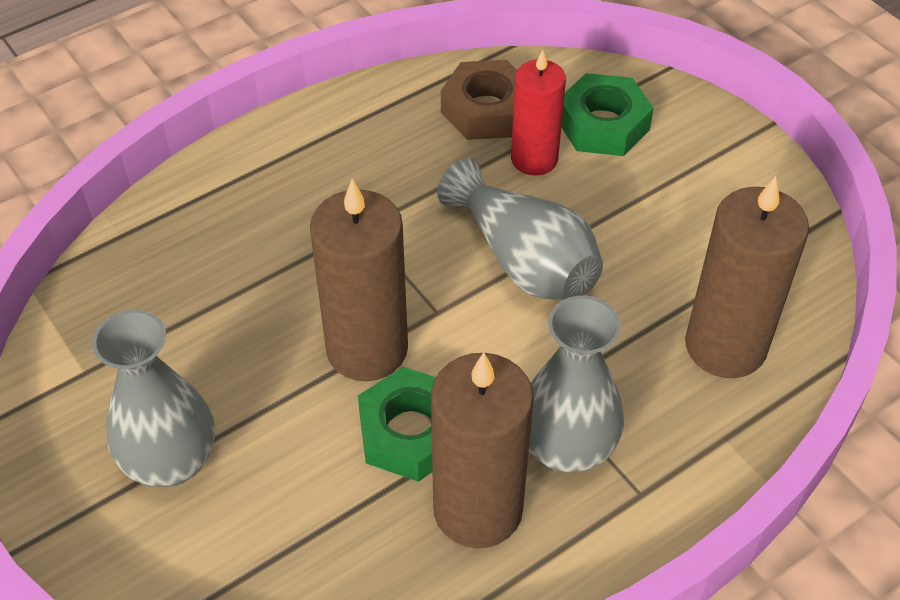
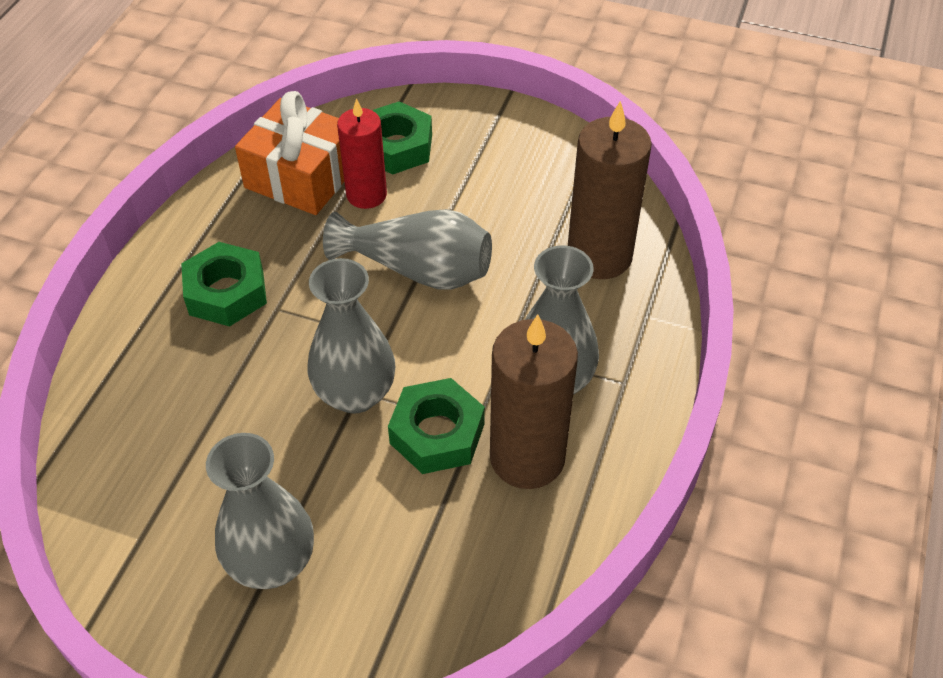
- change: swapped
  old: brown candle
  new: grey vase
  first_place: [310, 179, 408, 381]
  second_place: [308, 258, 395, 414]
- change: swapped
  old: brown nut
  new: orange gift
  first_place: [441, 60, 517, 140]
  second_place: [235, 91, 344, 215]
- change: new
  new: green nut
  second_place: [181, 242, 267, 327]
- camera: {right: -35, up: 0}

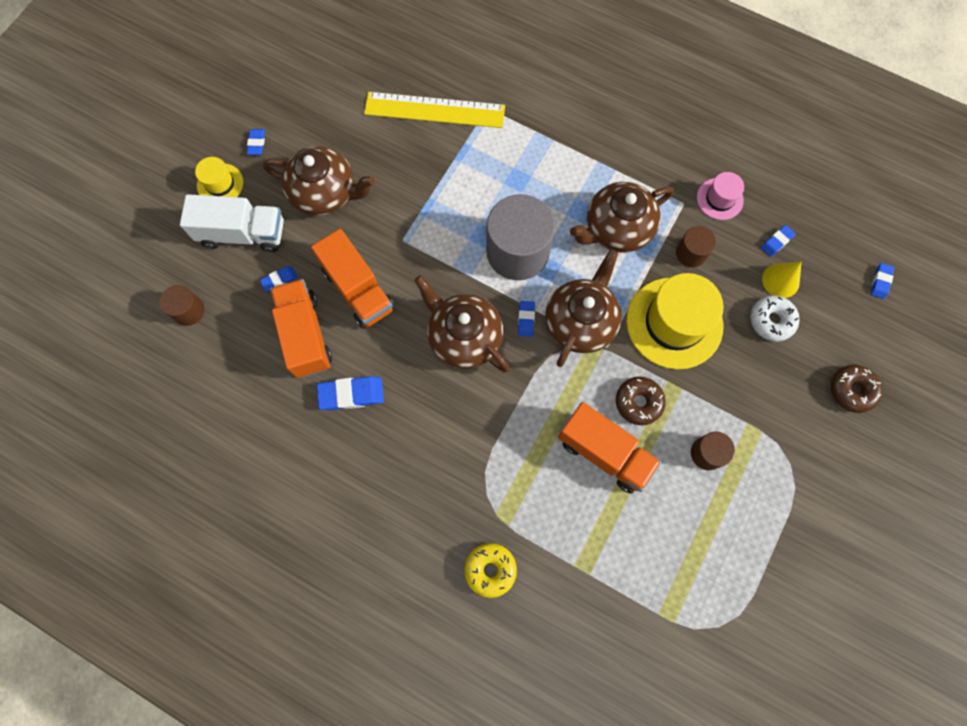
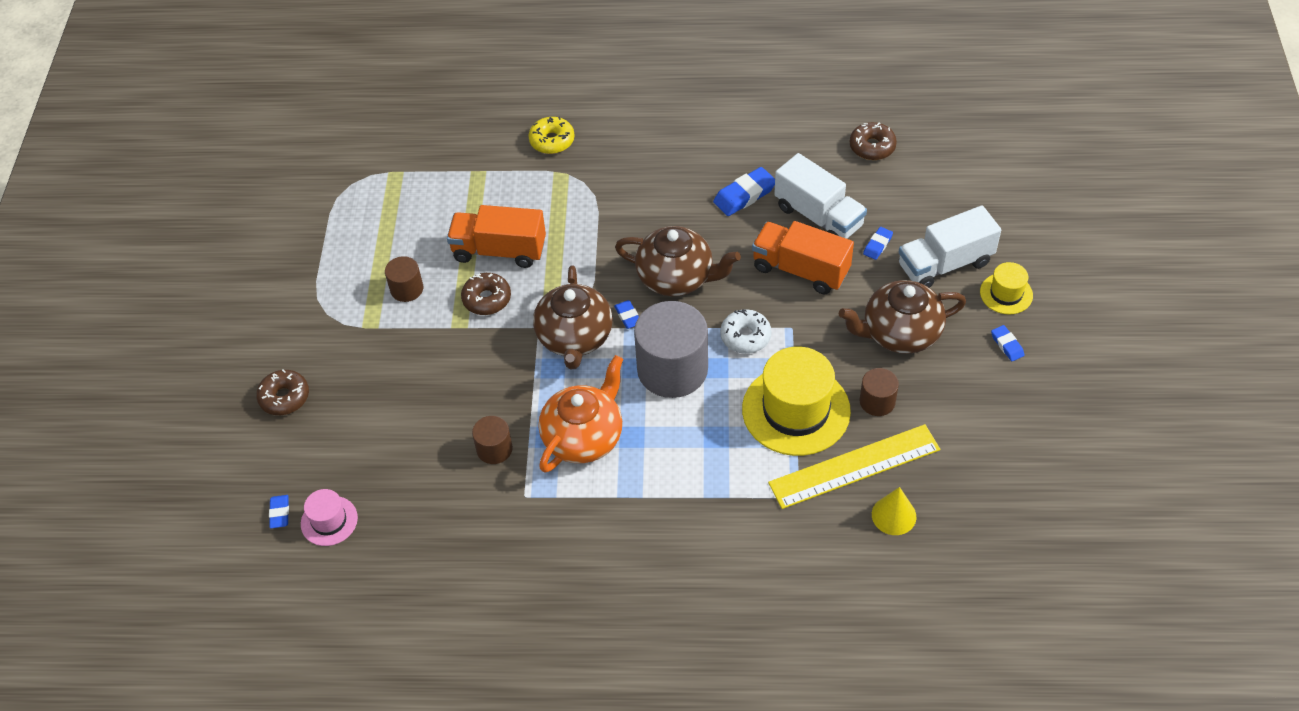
- change: shifted
  old: brown cylinder
  first_place: [160, 285, 204, 326]
  second_place: [859, 368, 899, 416]
- change: repainted
  old: orange truck
  new: white truck
  first_place: [270, 279, 332, 378]
  second_place: [774, 153, 867, 239]
- change: repainted
  old: brown teapot
  new: orange teapot
  first_place: [570, 182, 674, 253]
  second_place: [539, 355, 623, 473]
- change: shifted
  old: yellow hat
  first_place: [626, 273, 724, 370]
  second_place: [742, 347, 851, 456]
- change: shifted
  old: pink hat
  first_place: [697, 172, 744, 220]
  second_place: [301, 489, 358, 546]
- change: shifted
  old: white donut
  first_place: [750, 295, 799, 341]
  second_place: [720, 309, 772, 354]
- change: gone
  old: blue eraser
  first_place: [761, 225, 796, 257]
- change: shifted
  old: yellow cone
  first_place: [762, 262, 801, 298]
  second_place: [872, 487, 917, 535]
- change: new
  new: brown donut
  second_place: [850, 122, 897, 160]
- camera: {right: 155, up: -20}

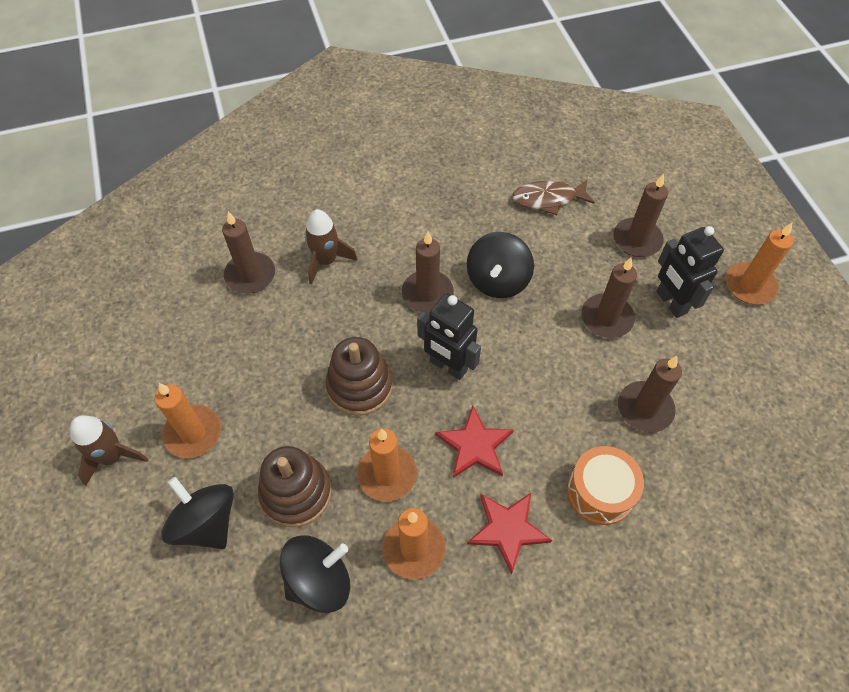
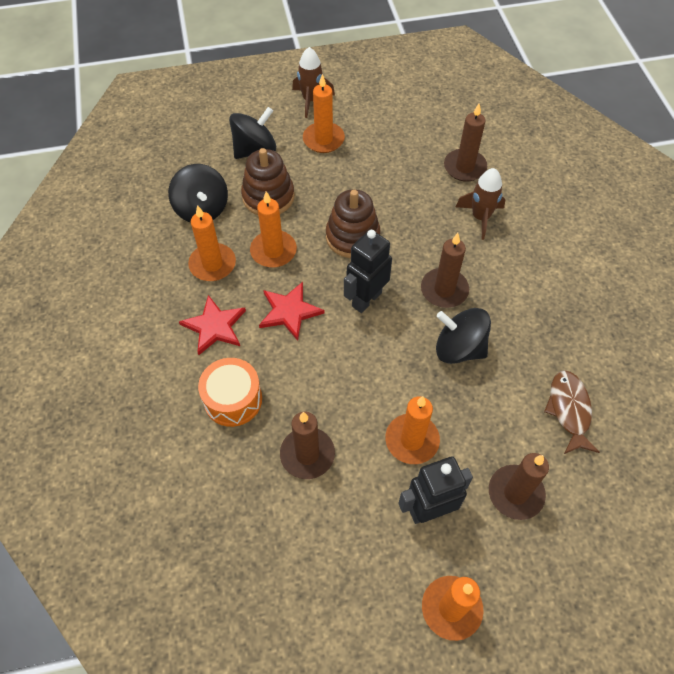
- change: repainted
  old: brown candle
  new: orange candle
  first_place: [581, 258, 637, 338]
  second_place: [385, 396, 440, 464]
- camera: {right: 95, up: 0}

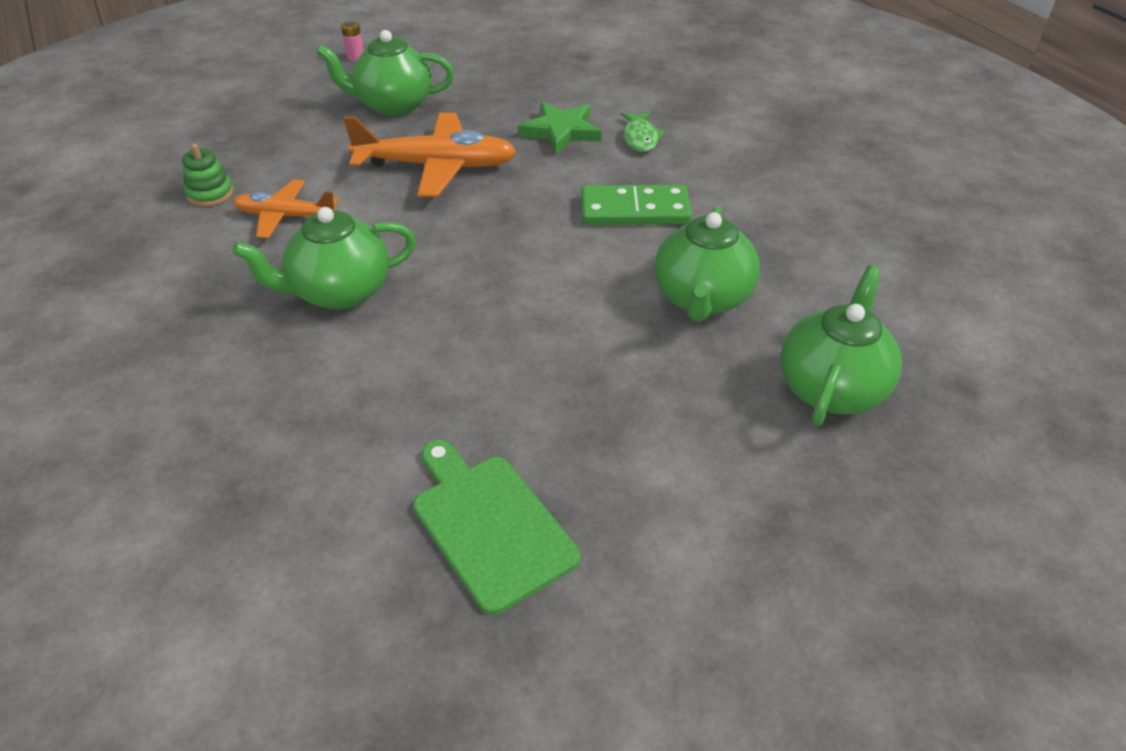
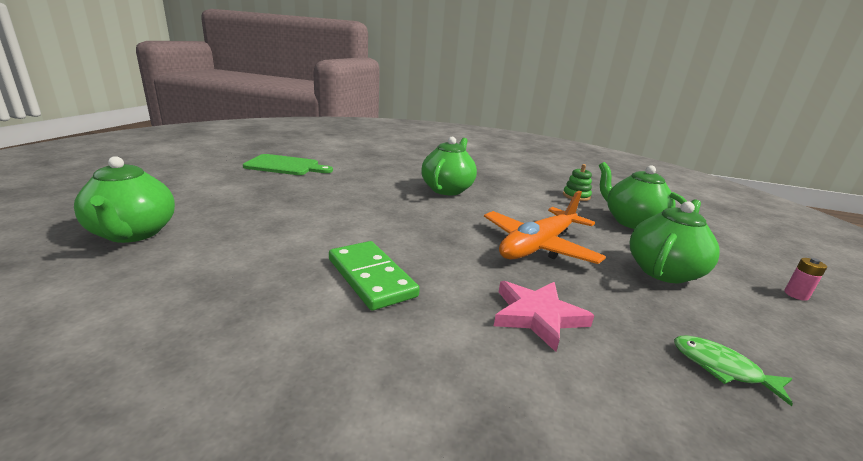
- change: gone
  old: orange plane
  first_place: [233, 179, 339, 238]
- change: repainted
  old: green star
  new: pink star
  first_place: [518, 102, 601, 154]
  second_place: [494, 281, 595, 352]
- change: rotated
  old: green domino
  first_place: [581, 185, 692, 225]
  second_place: [329, 241, 420, 311]
  degrees: -75
- change: shifted
  old: green fish
  first_place: [621, 112, 665, 152]
  second_place: [674, 335, 793, 406]
- change: shifted
  old: green teapot
  first_place: [654, 206, 760, 322]
  second_place: [599, 162, 688, 229]
- camera: {right: 130, up: -20}

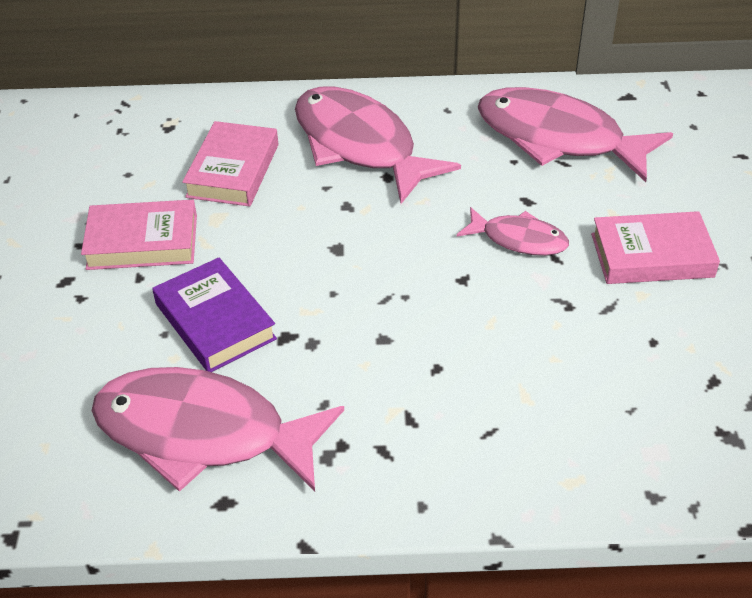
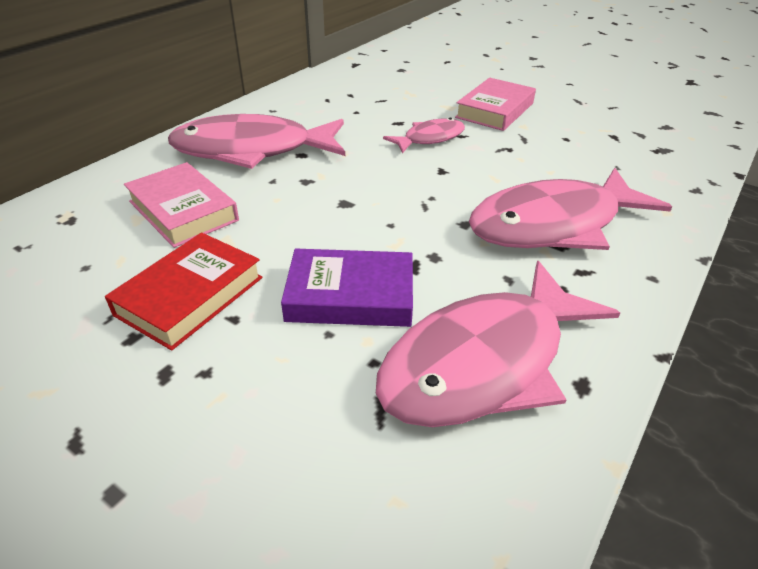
- change: repainted
  old: pink book
  new: red book
  first_place: [81, 200, 197, 270]
  second_place: [105, 233, 262, 351]
- change: shifted
  old: pink fish
  first_place: [478, 87, 673, 182]
  second_place: [469, 168, 672, 250]
- camera: {right: -55, up: -5}

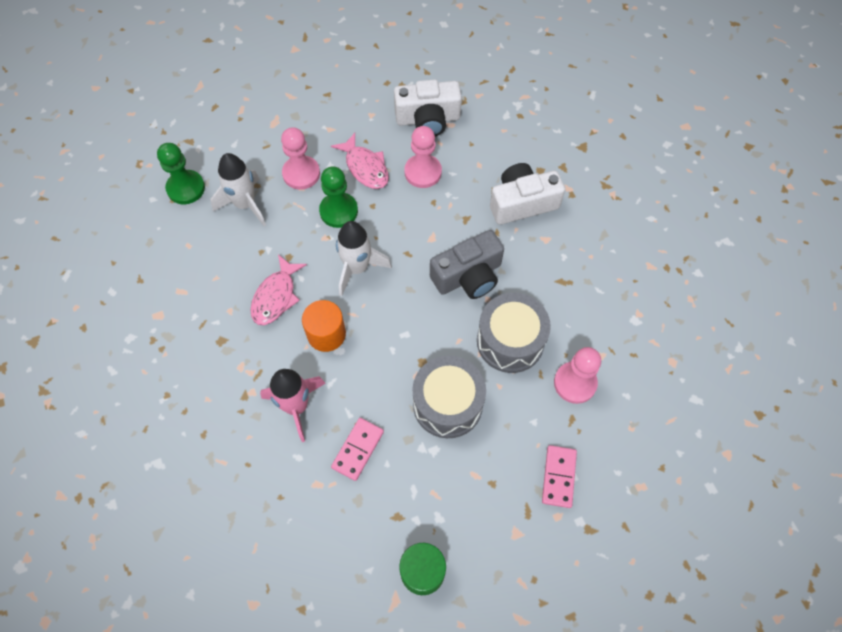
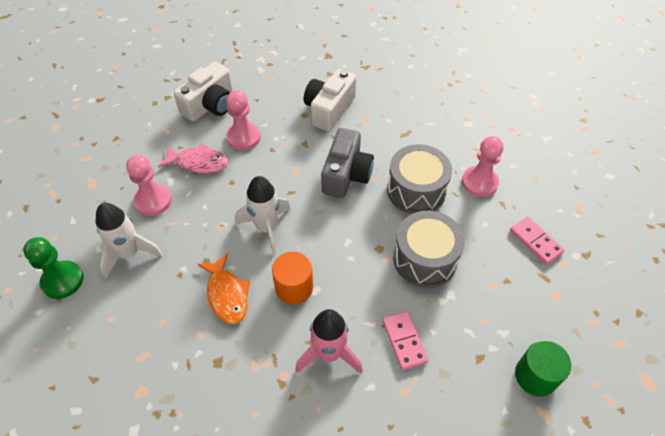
- change: repainted
  old: pink fish
  new: orange fish
  first_place: [251, 254, 307, 325]
  second_place: [198, 253, 250, 324]
- change: gone
  old: green pawn
  first_place: [319, 166, 358, 228]
- camera: {right: -45, up: -10}

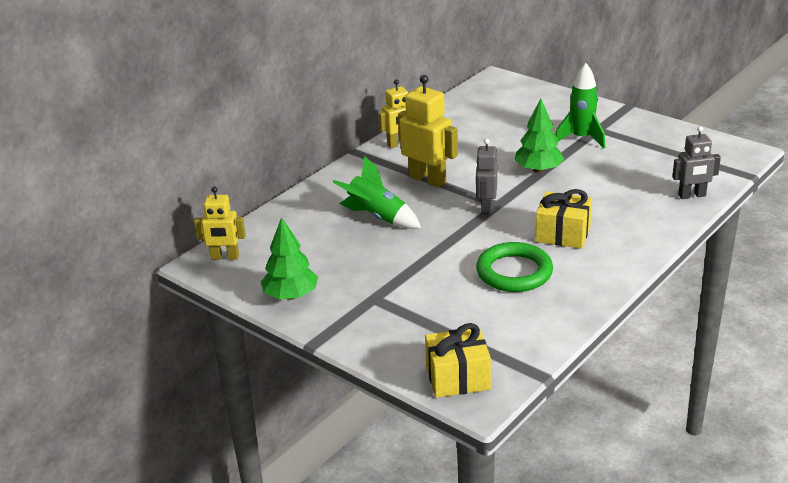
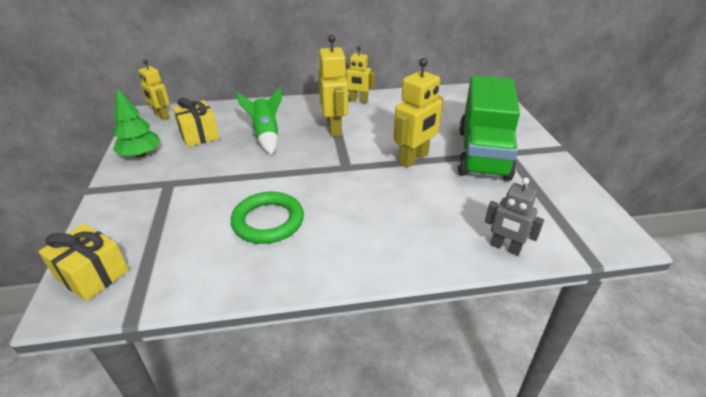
- change: gone
  old: grey robot
  first_place: [476, 139, 497, 214]
- change: swapped
  old: green tree
  new: yellow robot
  first_place: [515, 98, 564, 173]
  second_place: [393, 58, 444, 168]
- change: shifted
  old: yellow gift
  first_place: [535, 189, 592, 249]
  second_place: [173, 98, 219, 147]
- change: swapped
  old: green rocket
  new: green truck
  first_place: [555, 63, 605, 148]
  second_place: [458, 76, 520, 181]
- camera: {right: 40, up: 5}

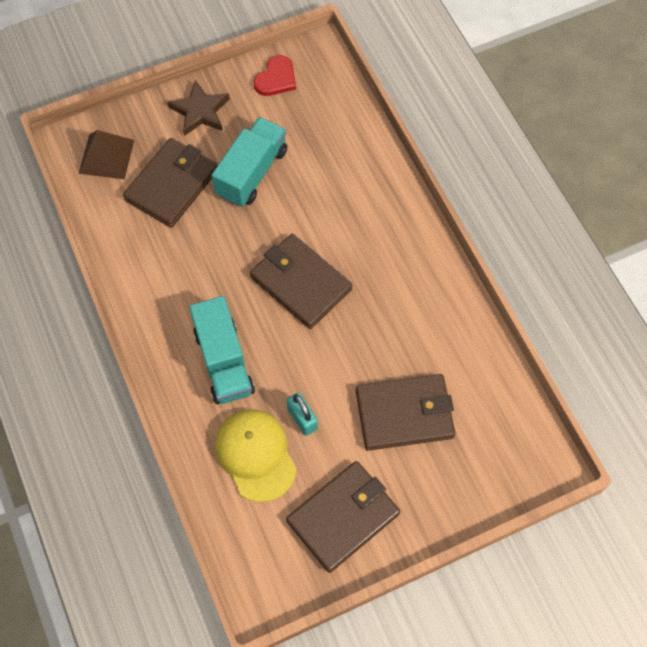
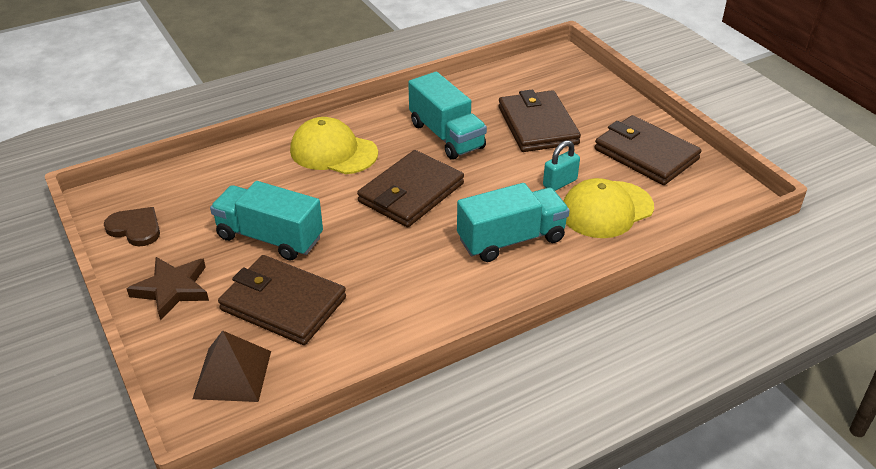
- change: repainted
  old: red heart
  new: brown heart
  first_place: [254, 55, 296, 96]
  second_place: [104, 207, 160, 246]
- change: new
  new: yellow cap
  second_place: [290, 117, 378, 174]
- change: new
  new: turquoise truck
  second_place: [408, 72, 487, 160]
- camera: {right: -95, up: -25}

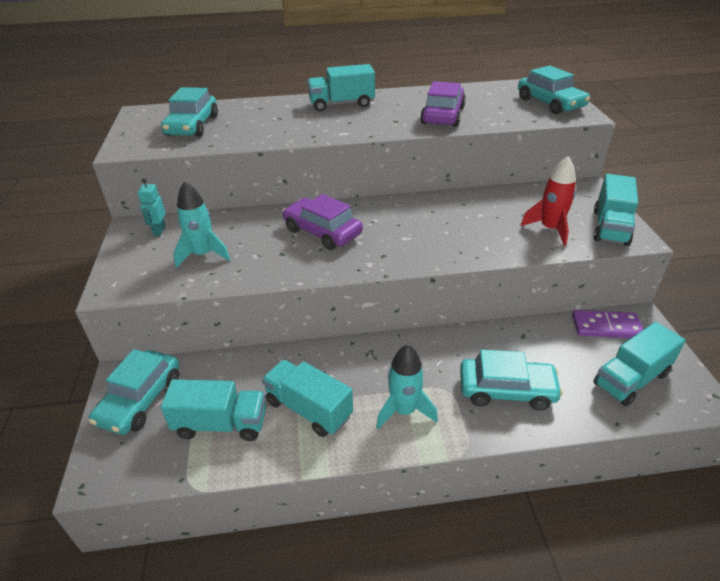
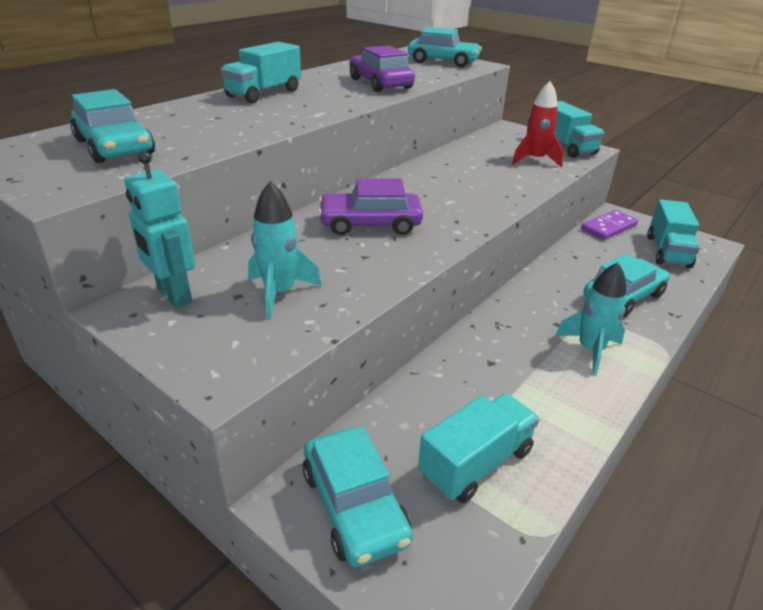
- change: scaled
  old: turquoise robot
  first_place: [137, 178, 166, 236]
  second_place: [124, 151, 195, 308]
  factor: 1.61
- change: gone
  old: turquoise truck
  first_place: [262, 360, 353, 437]
- camera: {right: -45, up: -5}

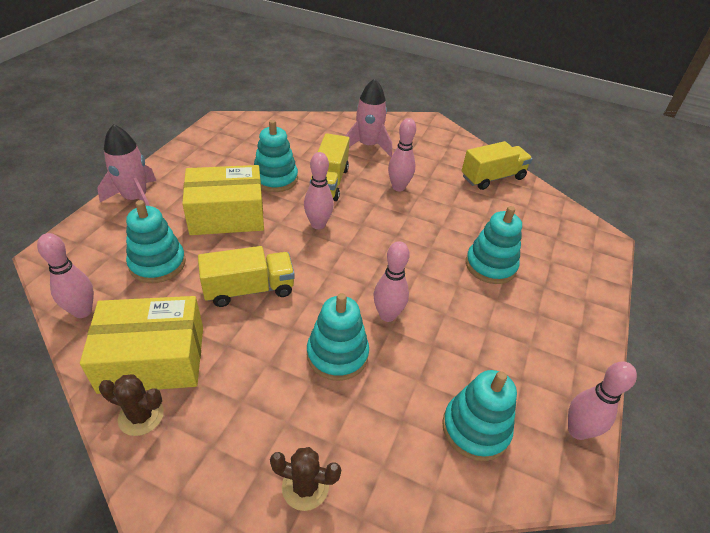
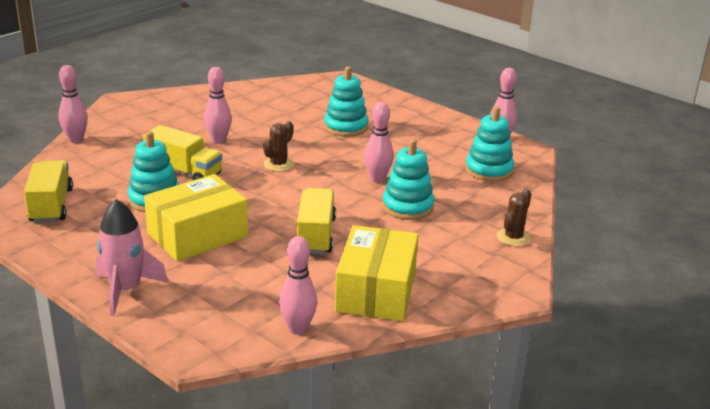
- change: shifted
  old: brown cactus
  first_place: [99, 374, 164, 436]
  second_place: [263, 121, 294, 172]
- change: gone
  old: turquoise stacking toy
  first_place: [126, 200, 186, 283]
- change: rotated
  old: yellow box
  first_place: [182, 165, 264, 235]
  second_place: [144, 174, 248, 262]
  degrees: 45
- change: shifted
  old: pink bowling pin
  first_place: [304, 152, 334, 229]
  second_place: [59, 65, 88, 143]
- change: gone
  old: pink rocket
  first_place: [345, 78, 392, 157]
- change: shifted
  old: yellow truck
  first_place: [462, 141, 532, 190]
  second_place: [24, 160, 73, 223]
- camera: {right: -70, up: -15}

